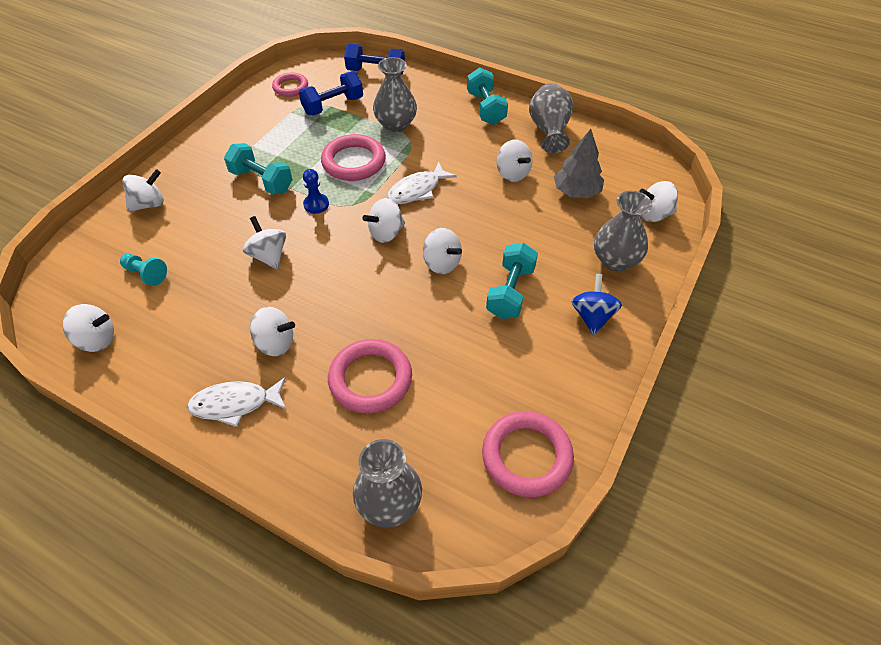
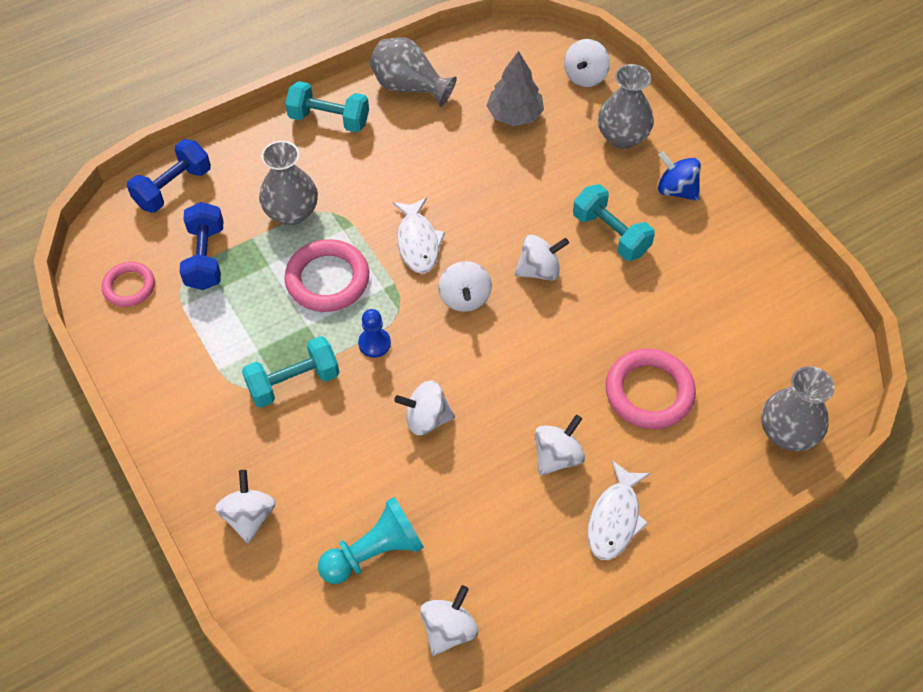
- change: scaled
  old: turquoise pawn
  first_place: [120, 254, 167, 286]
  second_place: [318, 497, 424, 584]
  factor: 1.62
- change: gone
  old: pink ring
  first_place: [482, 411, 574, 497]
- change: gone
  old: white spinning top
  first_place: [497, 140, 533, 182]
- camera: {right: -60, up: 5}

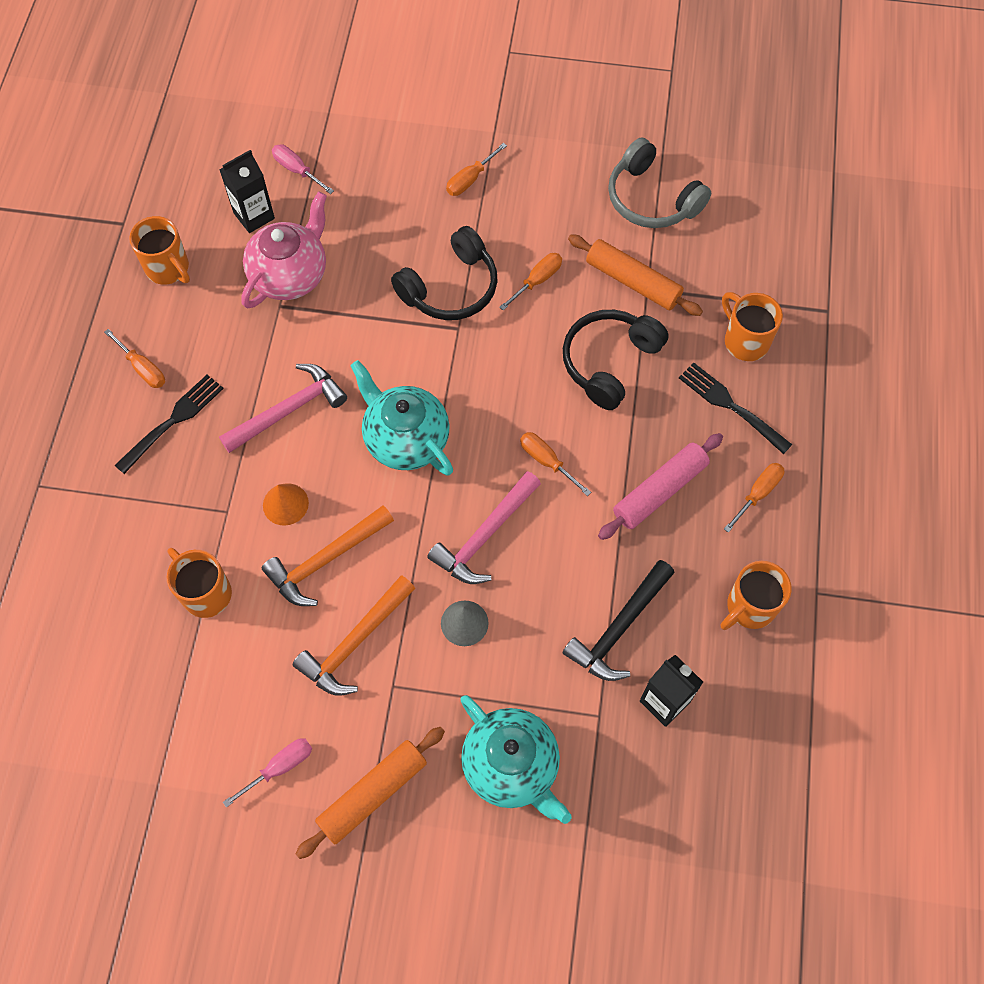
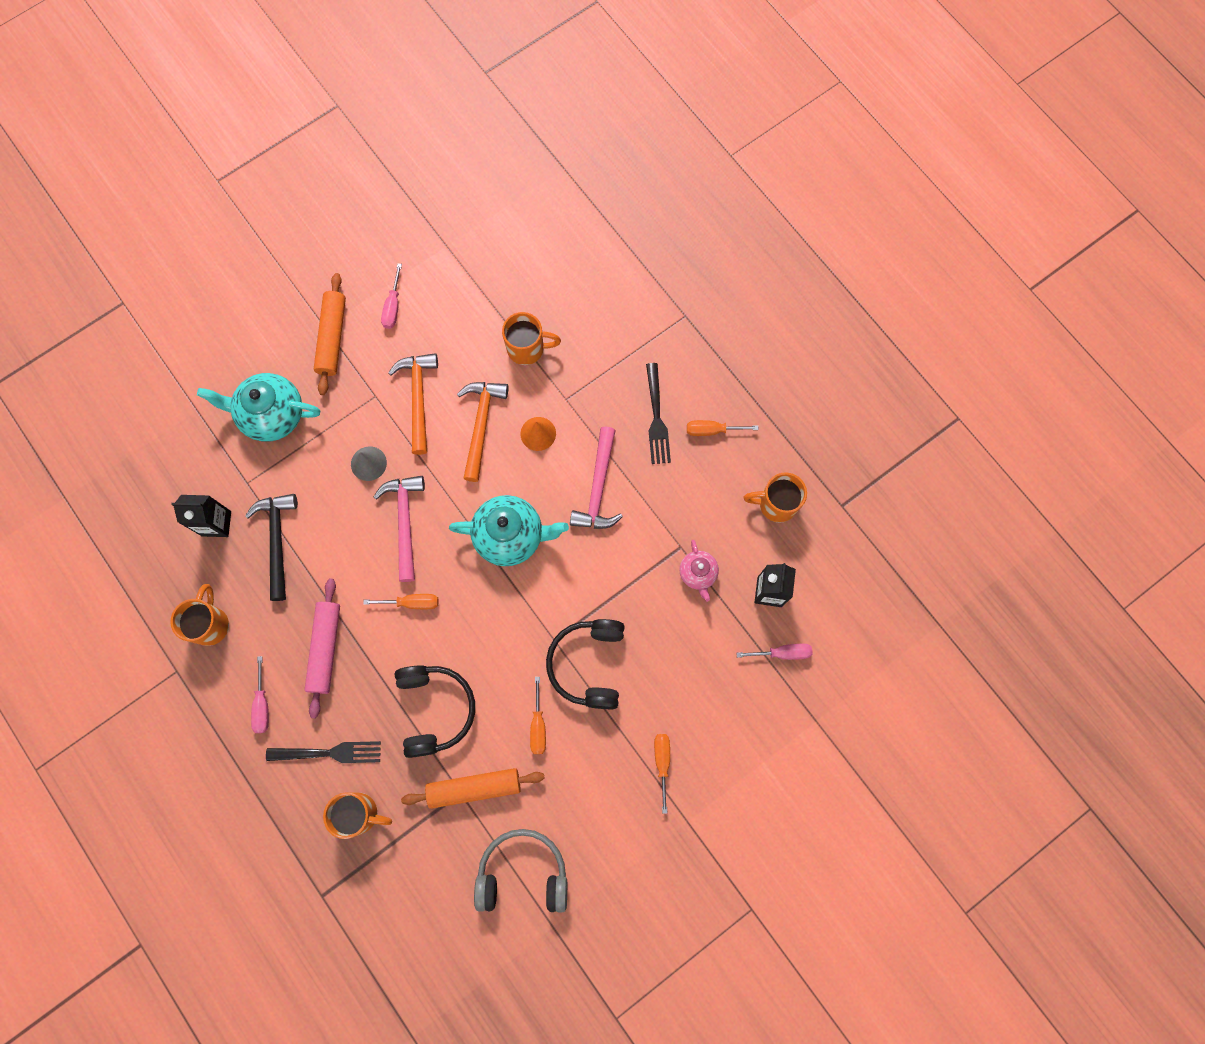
- change: scaled
  old: pink teapot
  first_place: [241, 191, 327, 309]
  second_place: [679, 540, 719, 602]
  factor: 0.55
- change: repainted
  old: orange screwdriver
  new: pink screwdriver
  first_place: [724, 463, 784, 533]
  second_place: [251, 656, 269, 733]
- camera: {right: 135, up: 10}

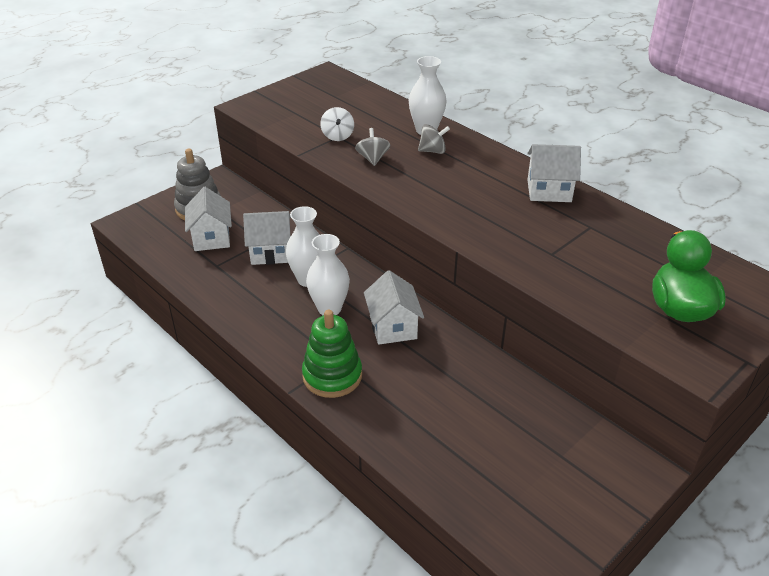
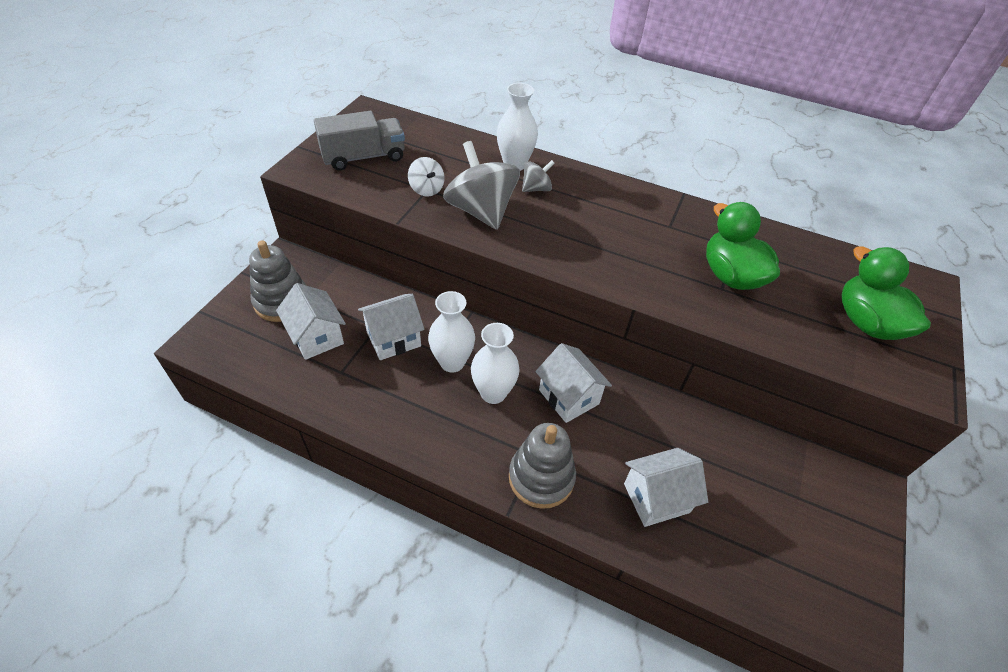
- change: repainted
  old: green stacking toy
  new: grey stacking toy
  first_place: [302, 310, 362, 398]
  second_place: [509, 423, 576, 509]
- change: scaled
  old: grey spinning top
  first_place: [355, 128, 390, 166]
  second_place: [443, 141, 520, 230]
  factor: 2.01
- change: shifted
  old: white house
  first_place: [527, 144, 581, 202]
  second_place: [624, 448, 708, 527]
- change: new
  new: grey truck
  second_place: [314, 111, 405, 171]
- change: new
  new: green duck
  second_place: [706, 202, 780, 290]
- camera: {right: -25, up: 10}

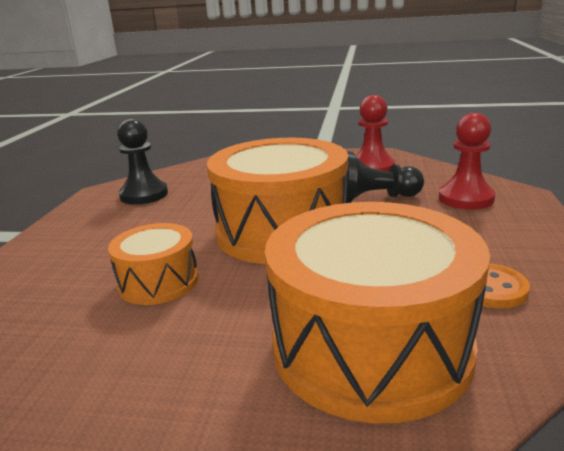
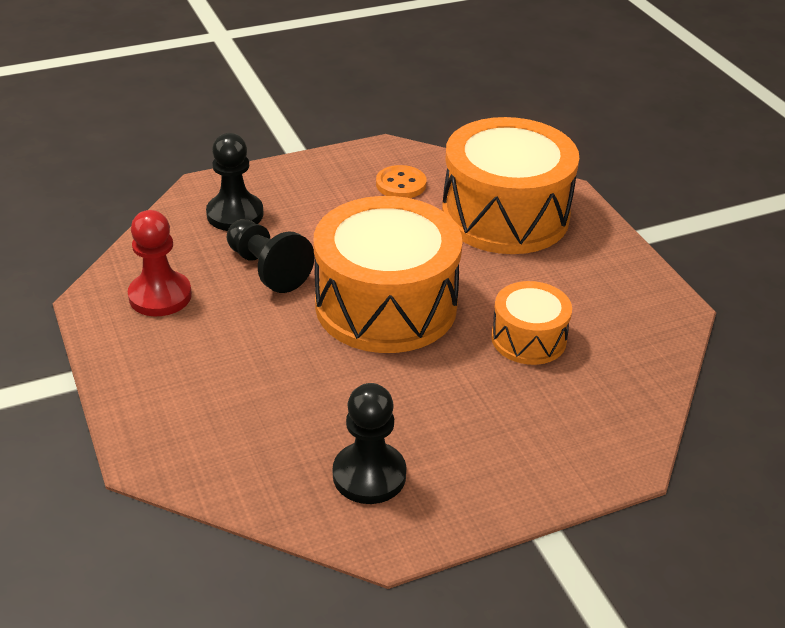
- change: repainted
  old: red pawn
  new: black pawn
  first_place: [439, 113, 495, 210]
  second_place: [206, 133, 263, 231]
- camera: {right: -125, up: 15}

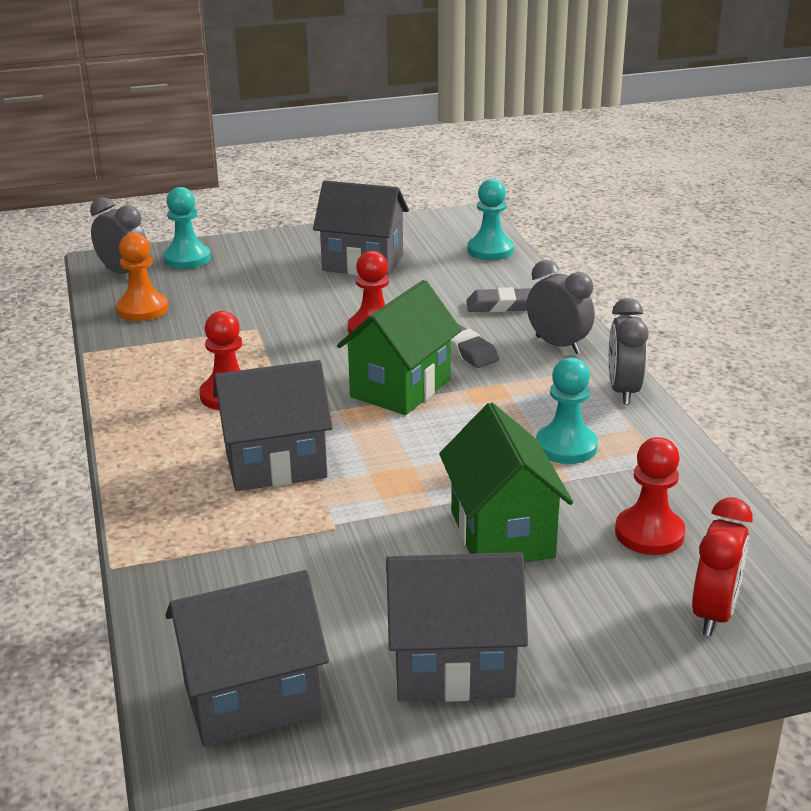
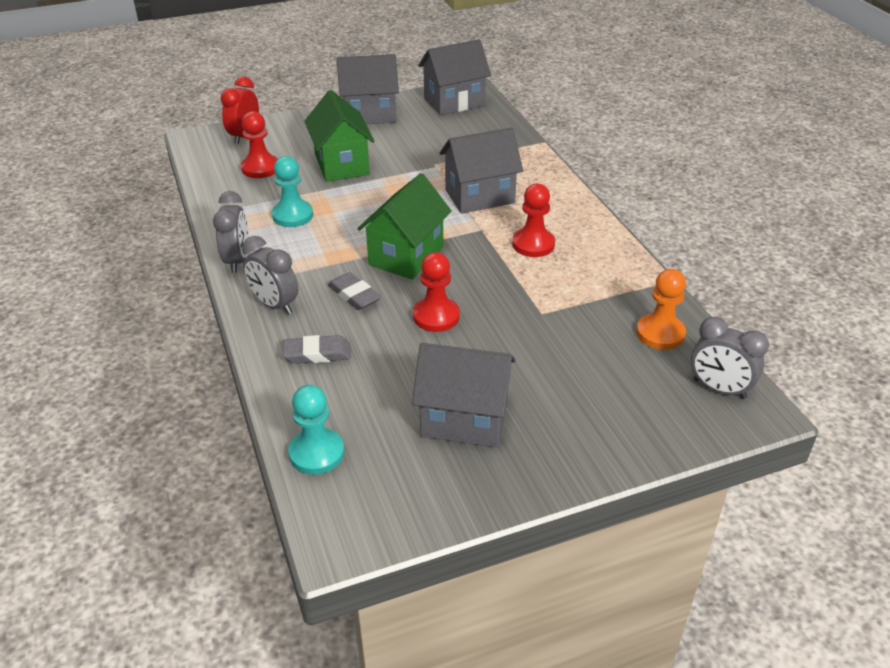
- change: gone
  old: turquoise pawn
  first_place: [163, 187, 211, 269]
- camera: {right: 175, up: 10}

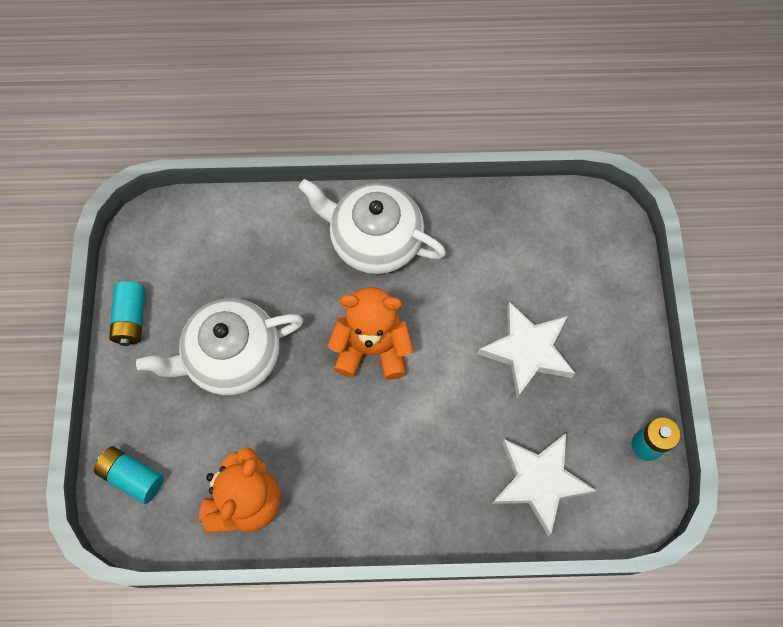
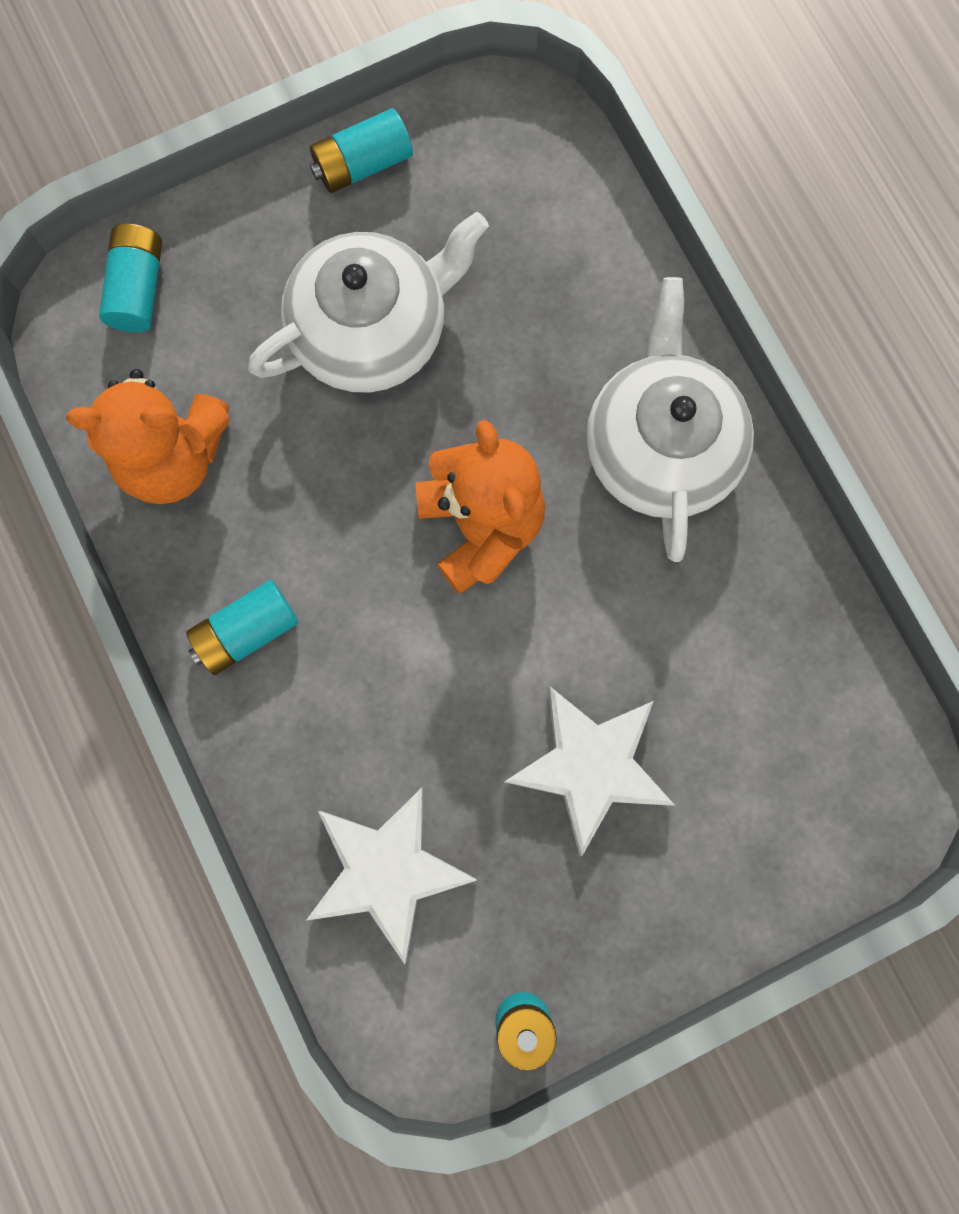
- change: rotated
  old: white teapot
  first_place: [136, 298, 304, 395]
  second_place: [248, 212, 489, 393]
  degrees: 105
- change: new
  new: turquoise battery
  second_place: [186, 580, 299, 675]
- camera: {right: 65, up: 10}

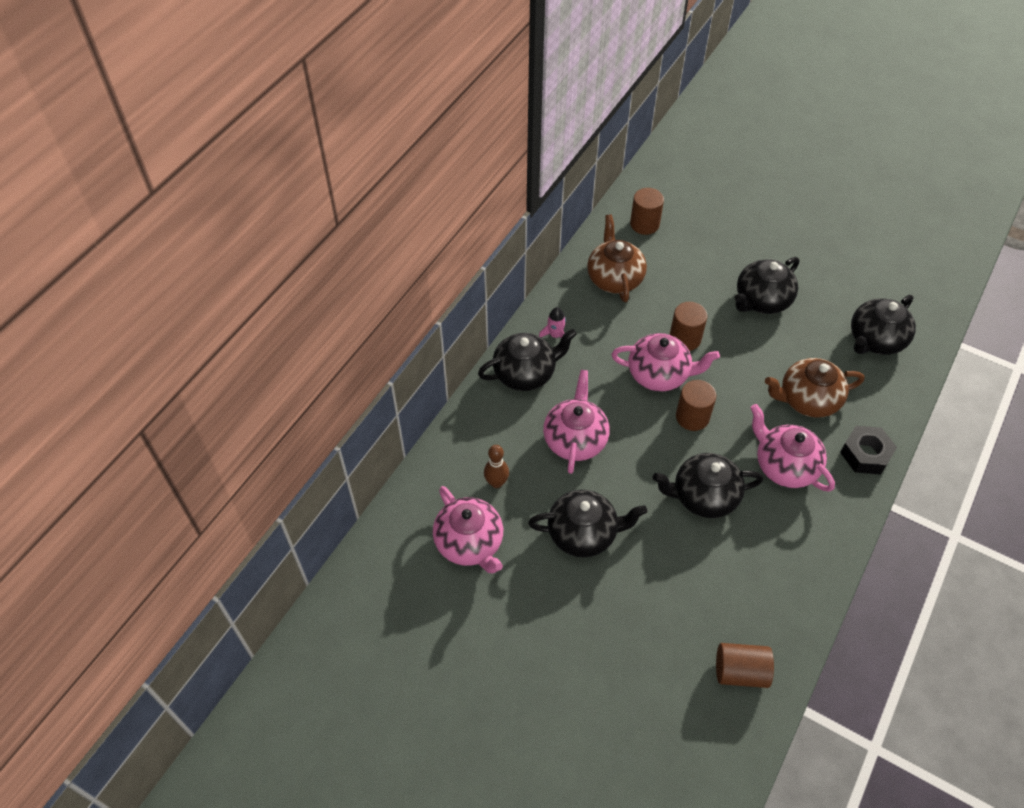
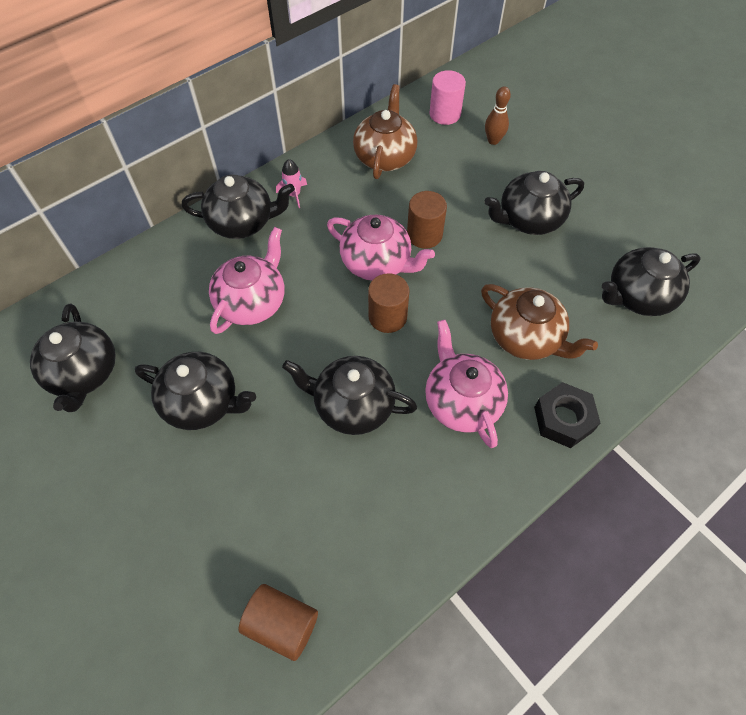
- change: repainted
  old: pink teapot
  new: black teapot
  first_place: [433, 486, 503, 574]
  second_place: [30, 303, 116, 412]
- change: shifted
  old: brown bowling pin
  first_place: [484, 445, 509, 488]
  second_place: [485, 86, 511, 145]
- change: repainted
  old: brown cylinder
  new: pink cylinder
  first_place: [630, 188, 664, 235]
  second_place: [430, 70, 466, 125]
- change: rotated
  old: brown teapot
  first_place: [765, 358, 864, 418]
  second_place: [481, 284, 598, 360]
  degrees: -150
- camera: {right: 20, up: 5}

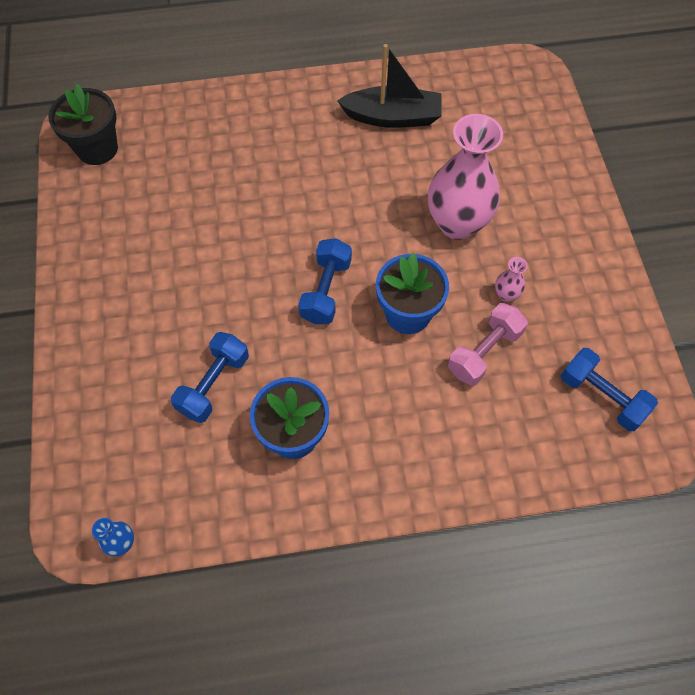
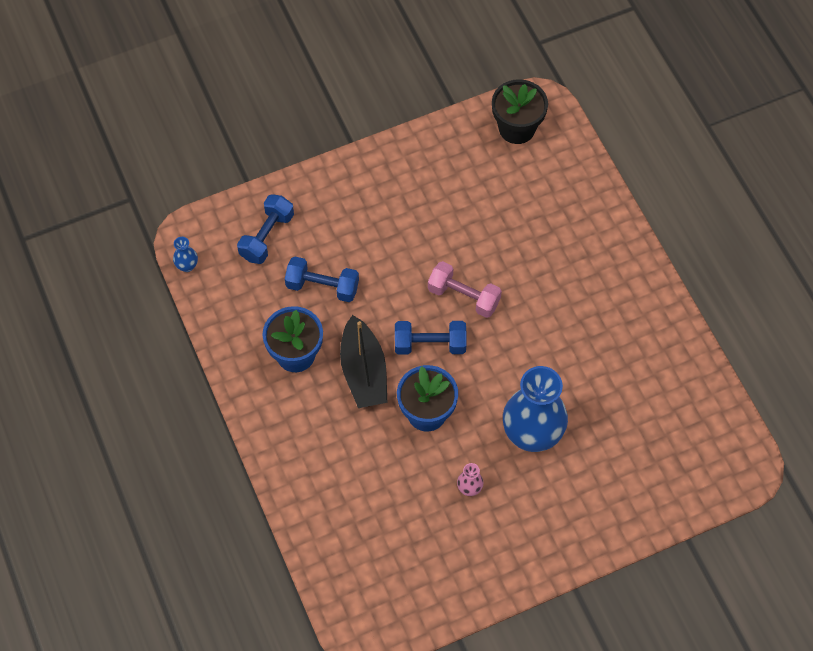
- change: shifted
  old: black boat
  first_place: [338, 44, 441, 128]
  second_place: [340, 315, 387, 408]
- change: repainted
  old: pink vase
  new: blue vase
  first_place: [428, 114, 503, 240]
  second_place: [503, 366, 568, 452]
- change: shifted
  old: pink dumbbell
  first_place: [448, 303, 528, 386]
  second_place: [428, 261, 502, 318]
- change: shifted
  old: blue dumbbell
  first_place: [561, 348, 658, 431]
  second_place: [237, 194, 294, 264]
- camera: {right: 75, up: 0}

